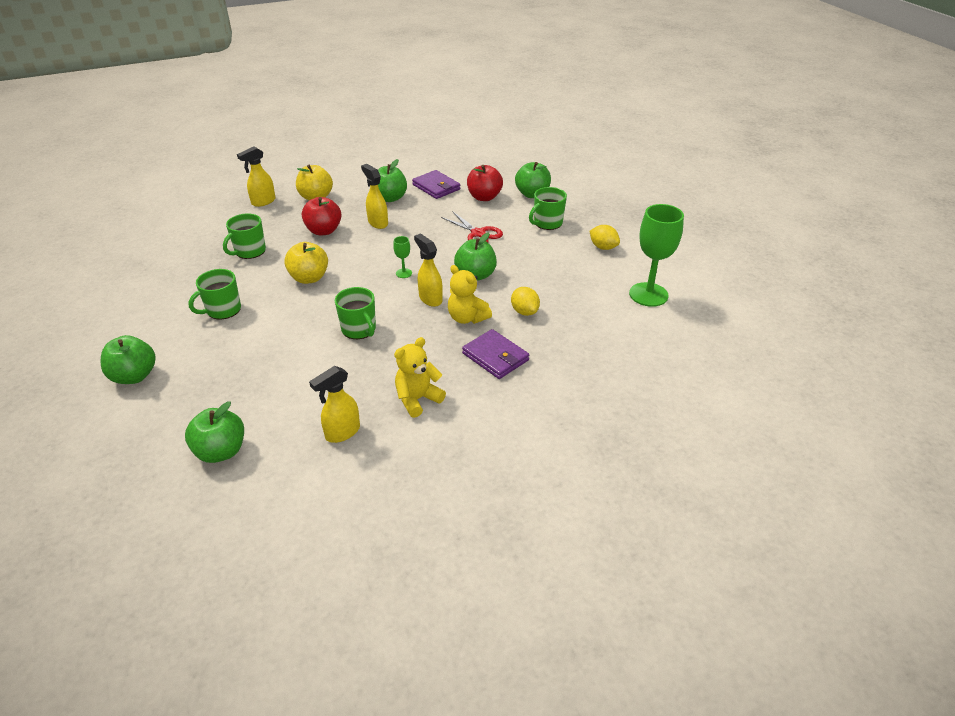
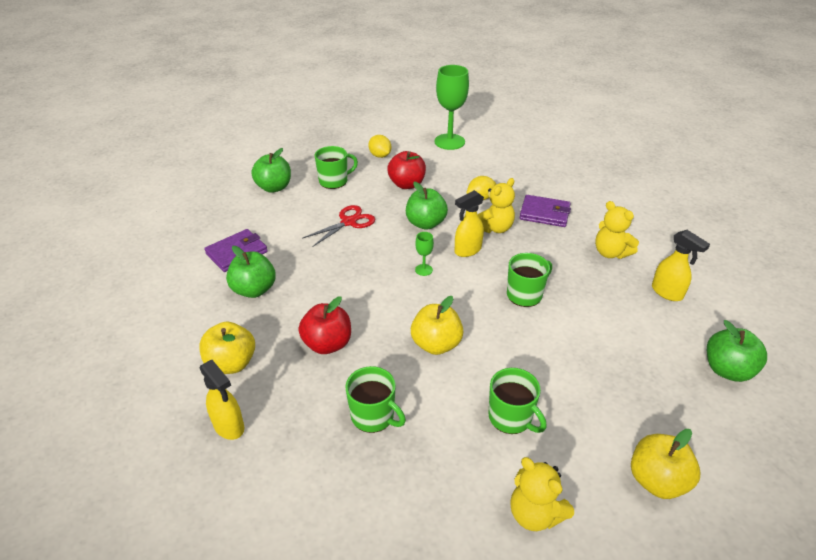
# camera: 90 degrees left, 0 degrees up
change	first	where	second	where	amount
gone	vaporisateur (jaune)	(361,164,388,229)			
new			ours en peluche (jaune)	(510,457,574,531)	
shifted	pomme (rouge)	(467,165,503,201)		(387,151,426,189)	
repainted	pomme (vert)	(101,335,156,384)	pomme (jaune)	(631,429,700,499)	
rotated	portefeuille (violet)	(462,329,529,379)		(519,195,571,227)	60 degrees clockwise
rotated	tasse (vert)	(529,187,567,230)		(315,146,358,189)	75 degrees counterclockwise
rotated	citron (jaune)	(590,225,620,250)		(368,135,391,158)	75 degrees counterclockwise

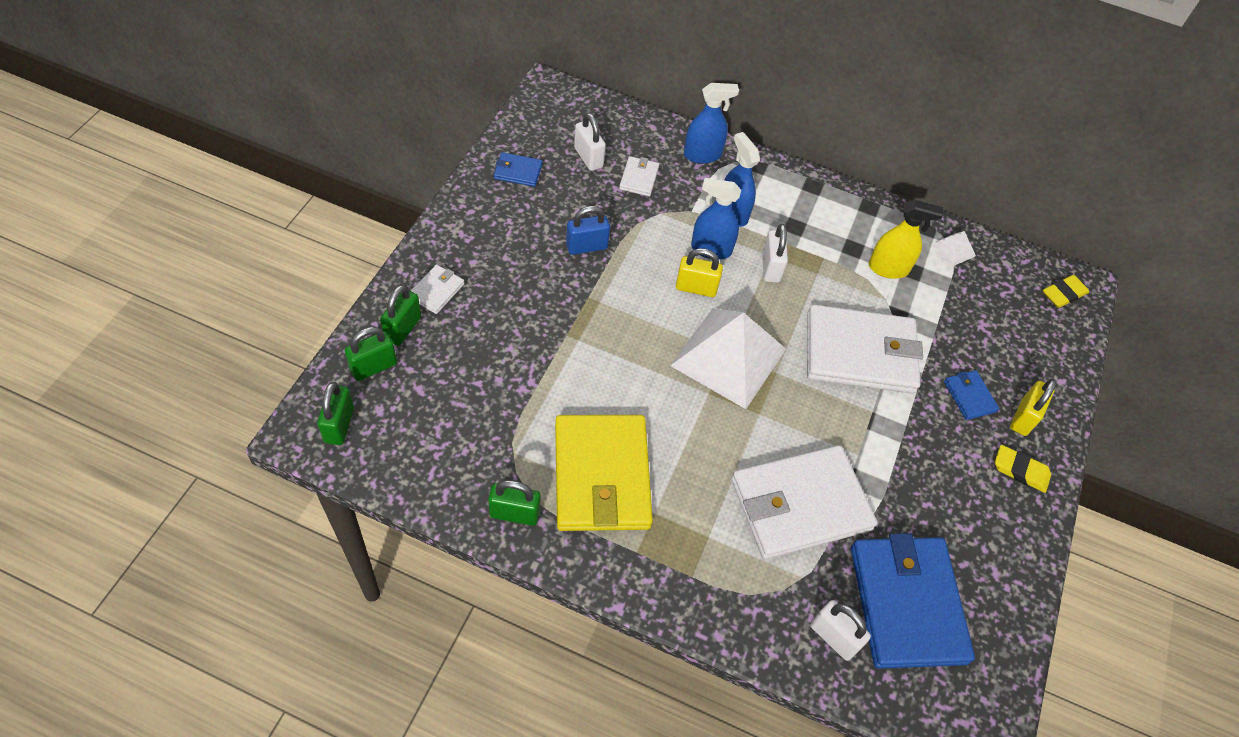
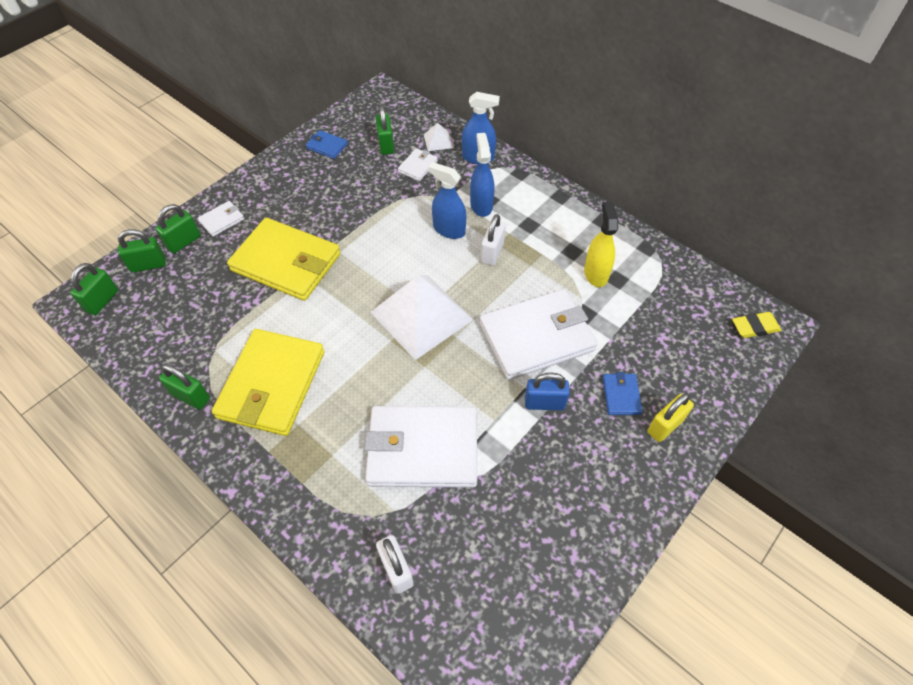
# camera: 25 degrees right, 0 degrees up
change	first	where	second	where	amount
gone	cadenas (jaune)	(676,248,723,297)			
gone	portefeuille (bleu)	(851,533,975,669)			
gone	gomme (jaune)	(995,445,1051,493)			
new			portefeuille (jaune)	(227,218,341,301)	
shifted	cadenas (bleu)	(566,206,610,255)		(525,372,570,410)	
shifted	pyramide (blanc)	(931,231,976,267)		(424,123,453,151)	
repainted	cadenas (blanc)	(574,113,606,171)	cadenas (vert)	(376,105,394,155)	
rotated	portefeuille (blanc)	(807,304,923,394)		(479,289,598,380)	45 degrees counterclockwise
rotated	vaporisateur (jaune)	(868,200,943,279)		(584,201,618,287)	120 degrees counterclockwise

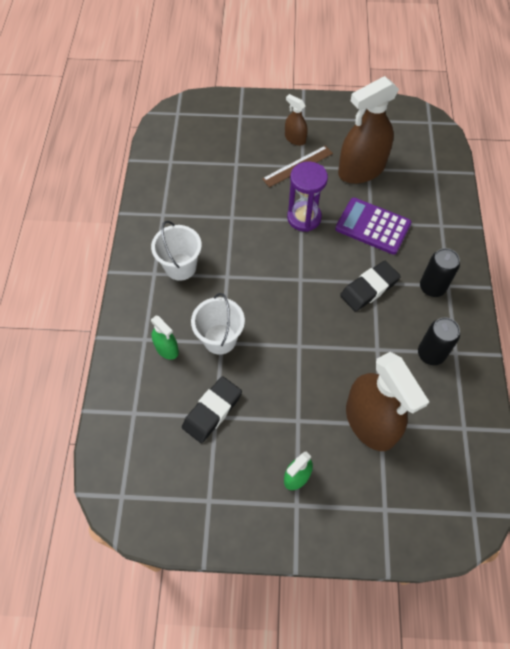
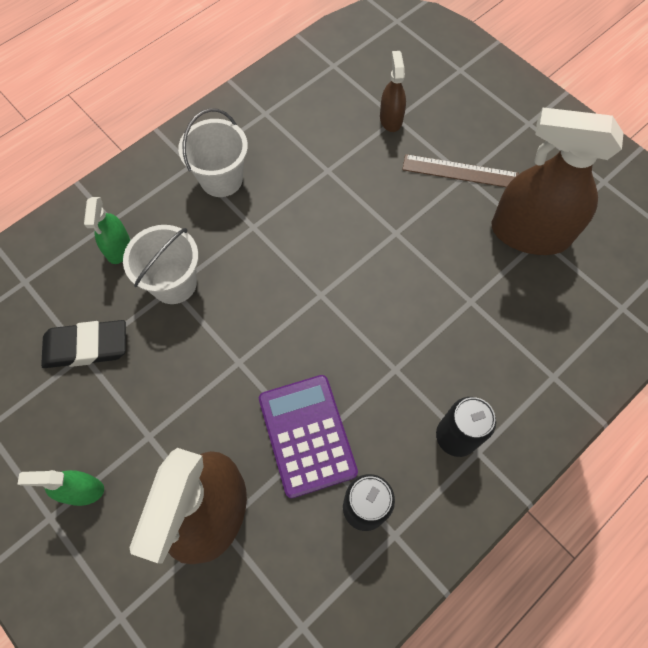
# camera: 45 degrees right, 5 degrees up
change	first	where	second	where	amount
gone	sablier (violet)	(287,162,328,232)			
gone	gomme (noir)	(340,261,401,312)			
shifted	vaporisateur (marron)	(285,94,308,146)		(380,51,406,132)	
shifted	calculatrice (violet)	(335,197,412,255)		(259,375,358,499)	

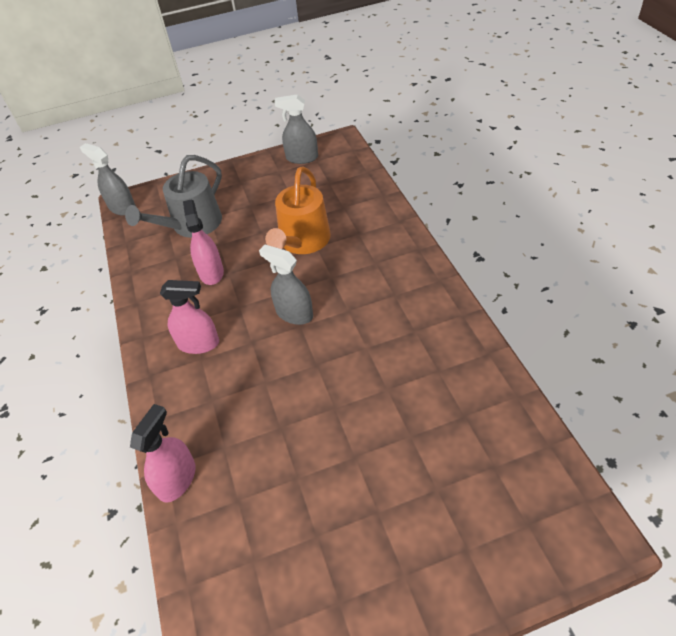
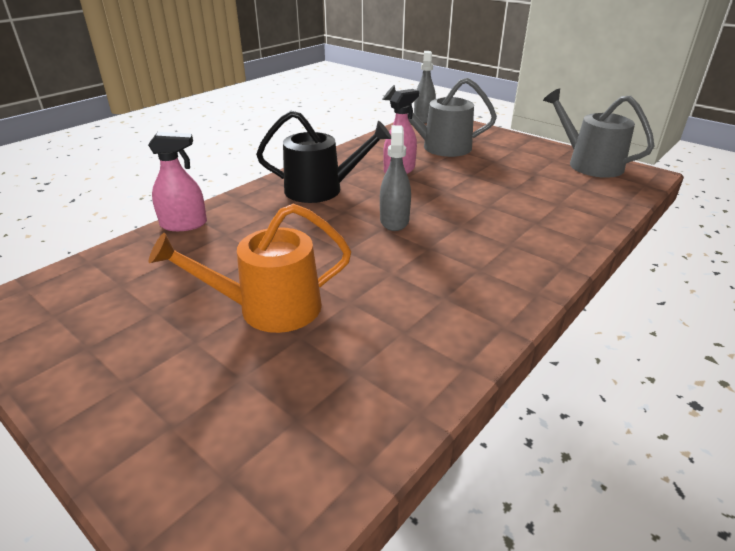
# camera: 55 degrees right, 15 degrees down
change	first	where	second	where	amount
shifted	arrosoir (orange)	(265,166,331,254)		(149,203,351,333)	
swapped	vaporisateur (rose)	(160,280,219,354)	arrosoir (noir)	(256,111,391,203)	
swapped	vaporisateur (gris)	(275,94,318,164)	arrosoir (gris)	(543,88,654,178)	

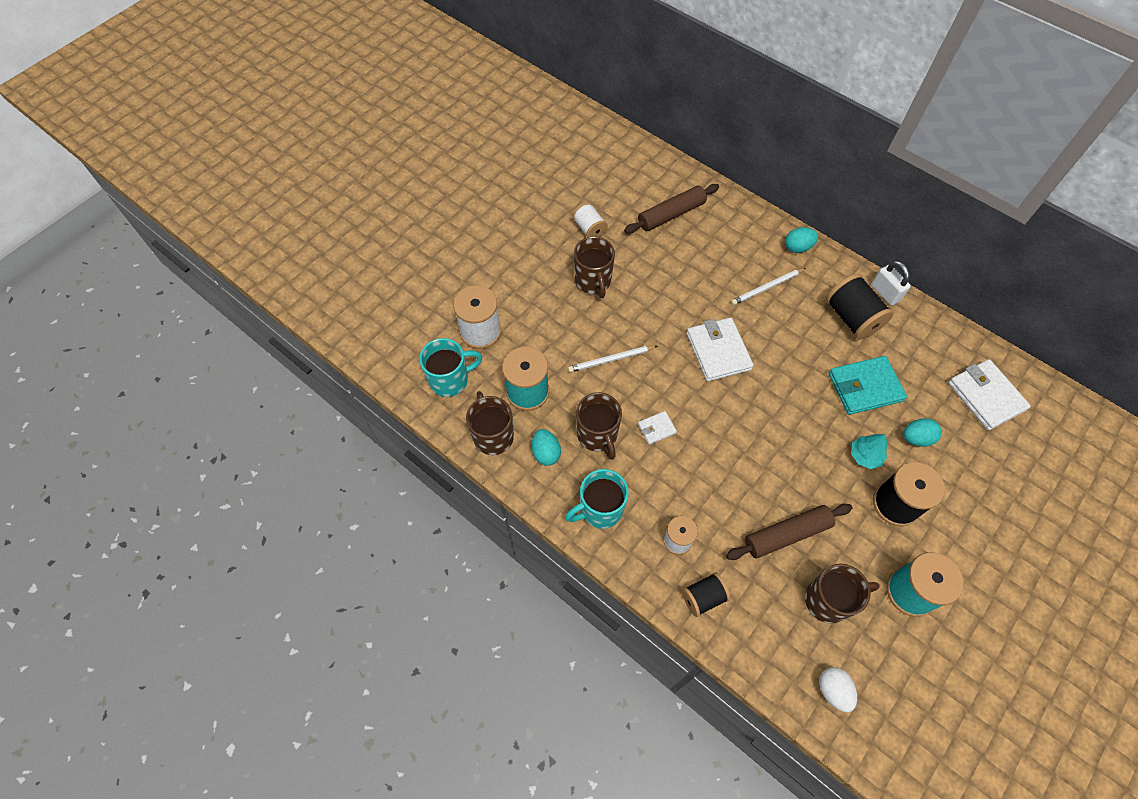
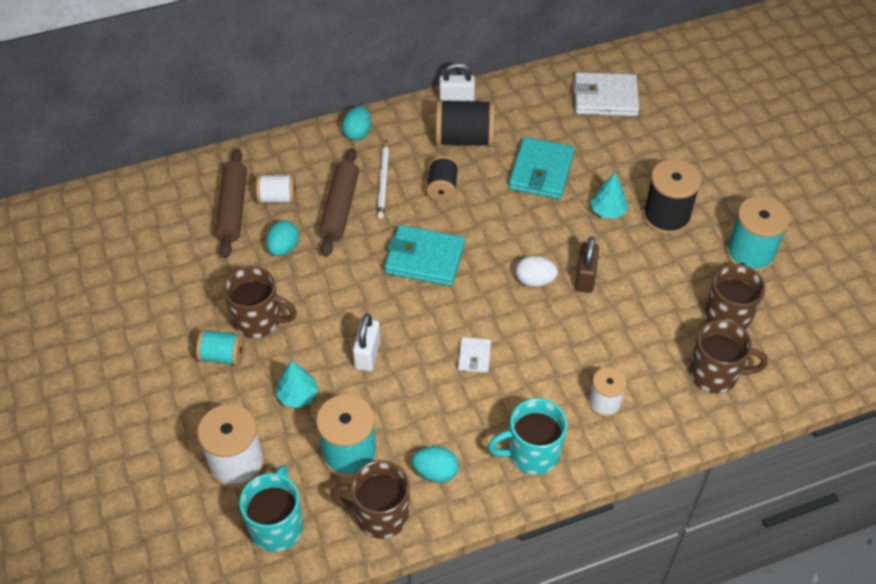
# camera: 60 degrees left, 10 degrees down
change	first	where	second	where	amount
new			bobine (turquoise)	(196,329,245,366)	
new			arbre (turquoise)	(276,361,319,408)	
new			cadenas (marron)	(575,236,599,293)	
shifted	bobine (blanc)	(572,202,608,237)		(256,174,296,204)	
shifted	tasse (marron)	(576,392,622,460)		(689,320,768,394)	
shifted	bobine (noir)	(682,573,730,617)		(427,156,458,201)	
shifted	rouleau à pâtisserie (marron)	(726,504,852,560)		(319,148,359,257)	
shifted	œuf (blanc)	(819,667,857,712)		(516,256,558,287)	
shifted	œuf (turquoise)	(904,418,942,447)		(266,220,299,256)	
swapped	crayon (blanc)	(568,346,657,372)	cadenas (blanc)	(353,314,381,371)	
repainted	portefeuille (blanc)	(687,318,754,381)	portefeuille (turquoise)	(385,225,465,286)	
rotated	tasse (turquoise)	(565,469,629,529)		(488,398,567,475)	75 degrees clockwise

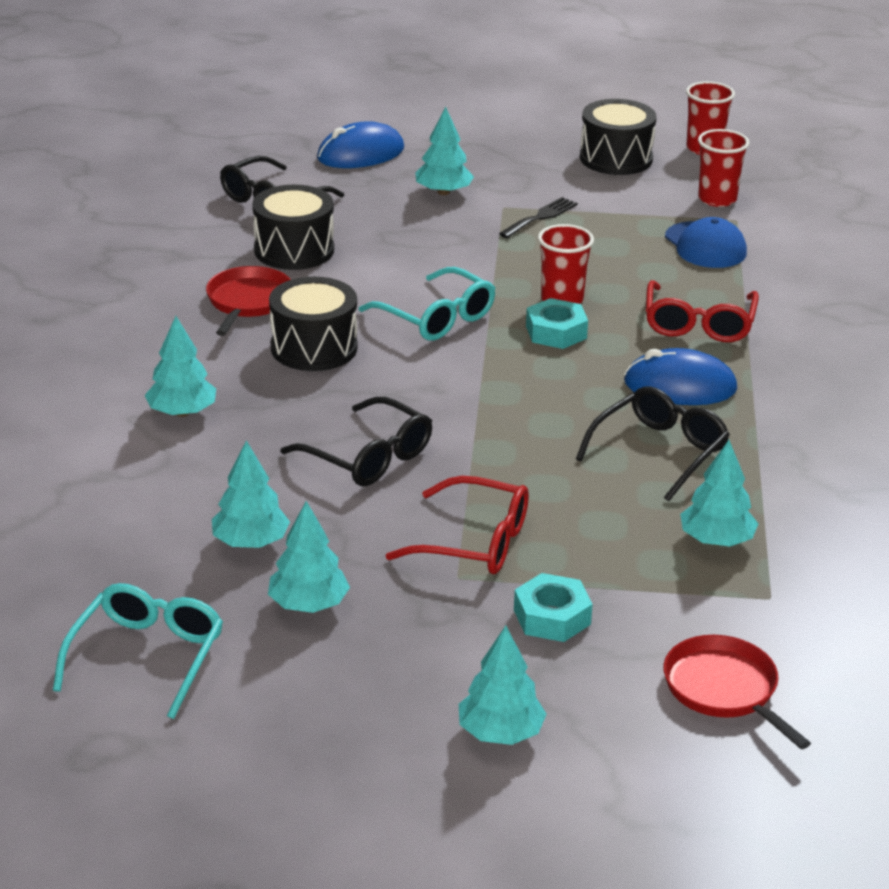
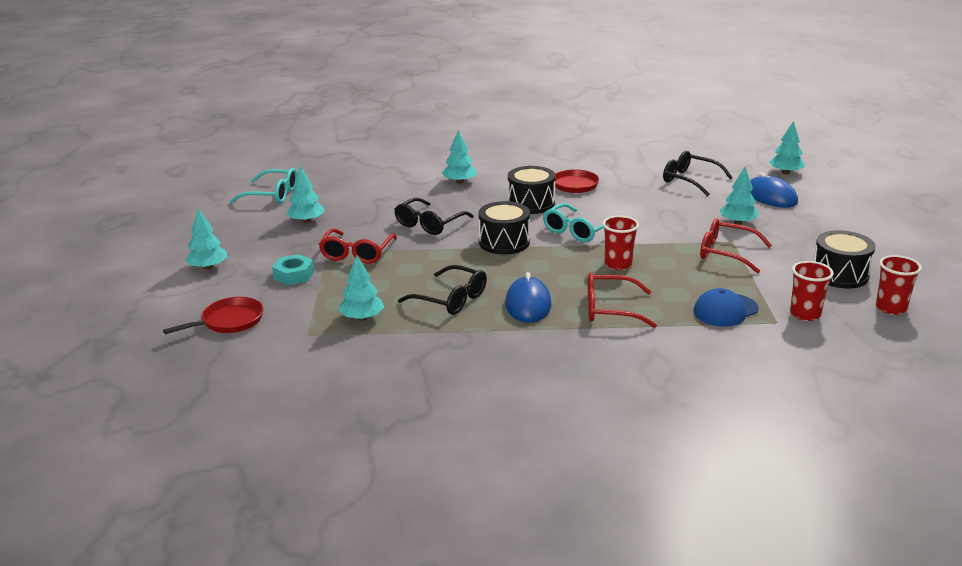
# camera: 85 degrees right, 5 degrees down
change	first	where	second	where	amount
gone	écrou (turquoise)	(526,298,588,349)			
shifted	arbre (turquoise)	(212,441,290,548)		(769,121,805,174)	
shifted	tambour (noir)	(252,185,334,270)		(478,201,530,255)	
swapped	fourchette (noir)	(499,197,578,238)	lunettes (rouge)	(700,218,772,273)	

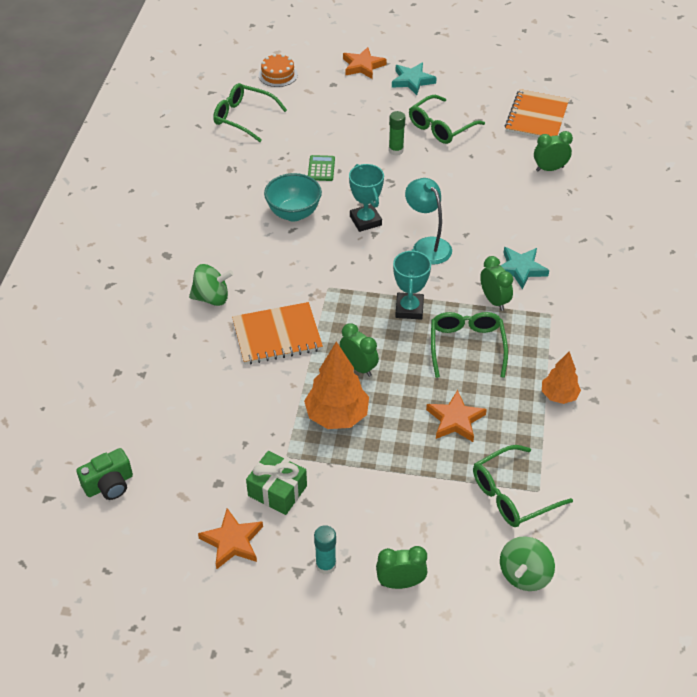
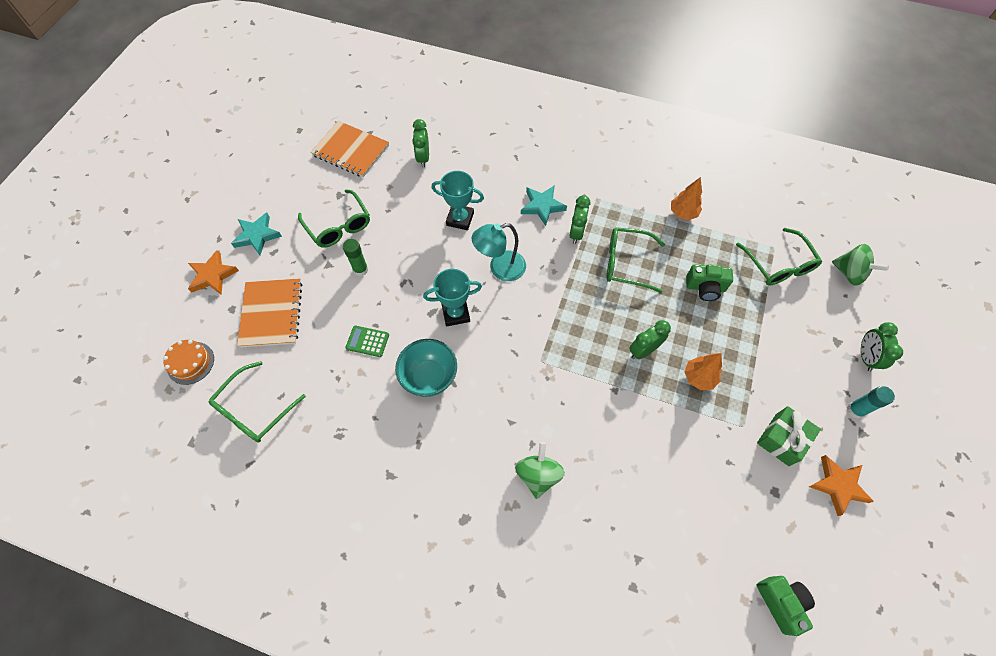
# camera: 80 degrees left, 15 degrees up
change	first	where	second	where	amount
shifted	carnet (orange)	(232,302,323,365)		(237,278,302,348)	
shifted	trophée (turquoise)	(393,249,431,320)		(431,171,484,230)	
swapped	étoile (orange)	(426,390,487,442)	appareil photo (vert)	(686,264,733,301)	
rotated	réveil (vert)	(480,256,513,311)		(569,195,590,244)	60 degrees counterclockwise
scaled	arbre (orange)	(304,342,369,429)		(685,353,722,390)	x0.62

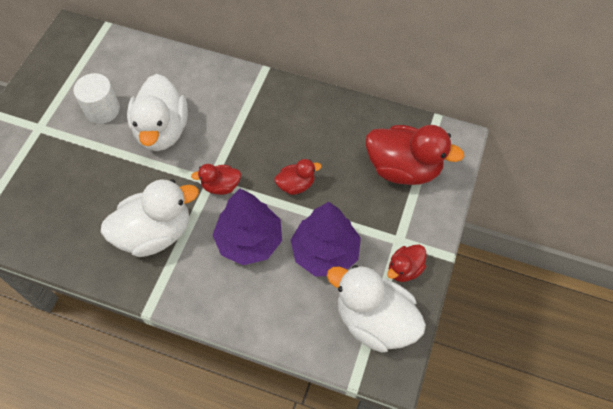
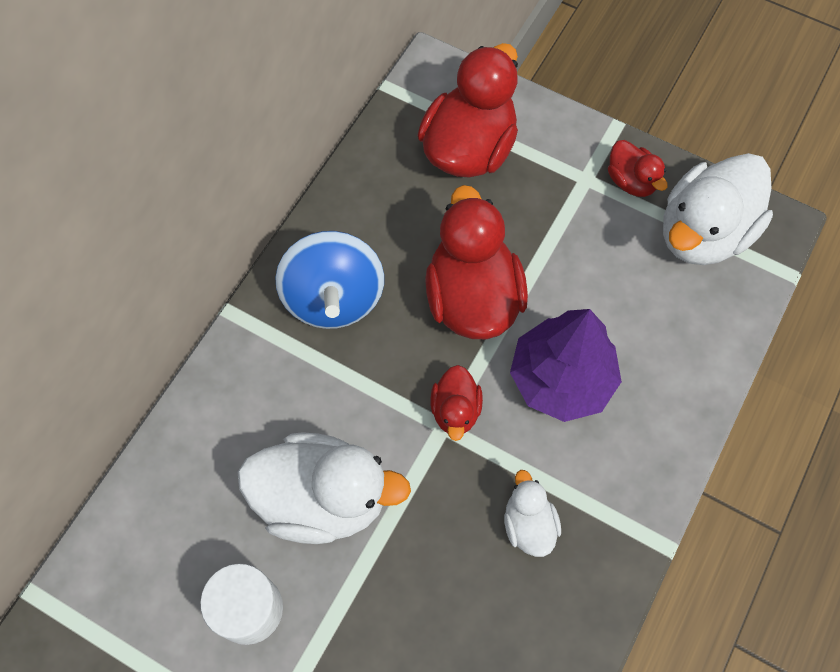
# camera: 80 degrees left, 5 degrees up
change	first	where	second	where	amount
gone	arbre (violet)	(291,202,361,276)			
new			toupie (bleu)	(275,231,384,329)	
scaled	canard (blanc)	(101,179,199,257)		(504,470,561,557)	x0.51
scaled	canard (rouge)	(275,159,322,195)		(425,185,528,339)	x1.98

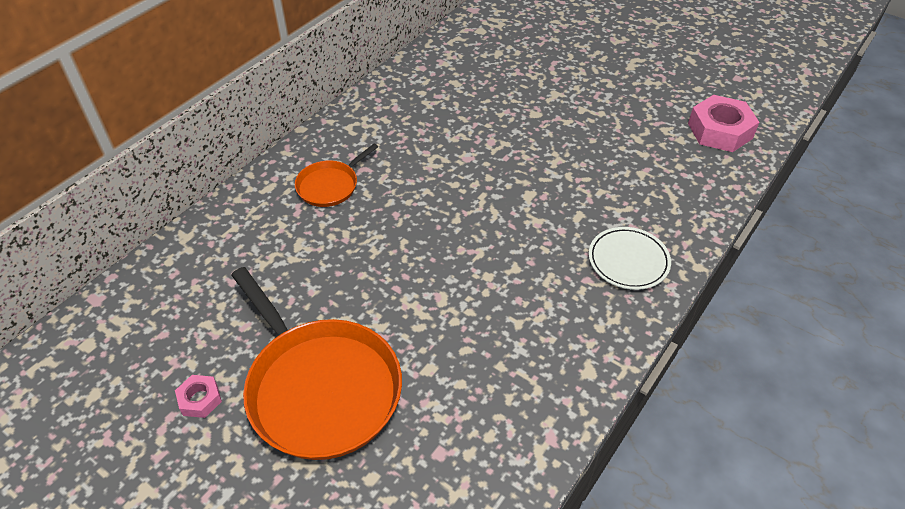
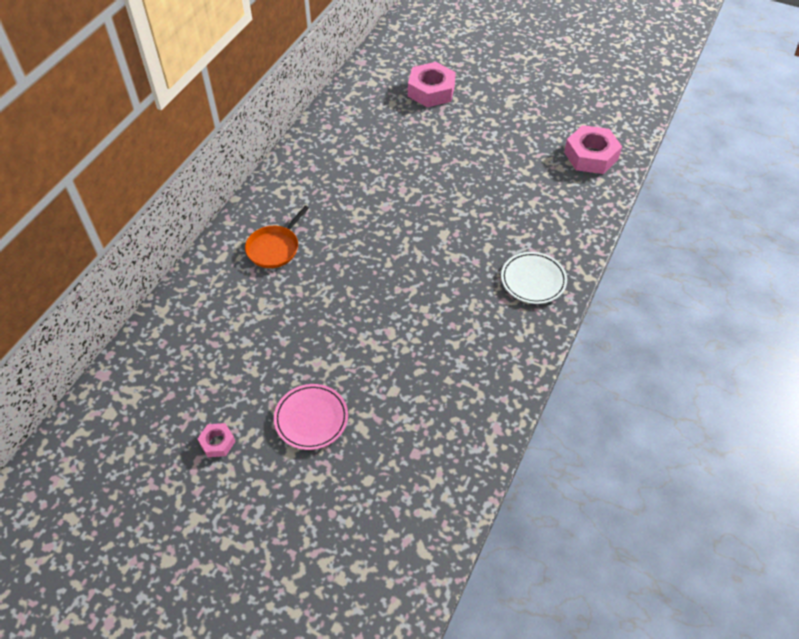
# camera: 10 degrees left, 5 degrees up
change	first	where	second	where	amount
new			écrou (rose)	(408,62,456,107)	
swapped	poêle (orange)	(231,267,402,460)	assiette (rose)	(274,384,348,450)	

